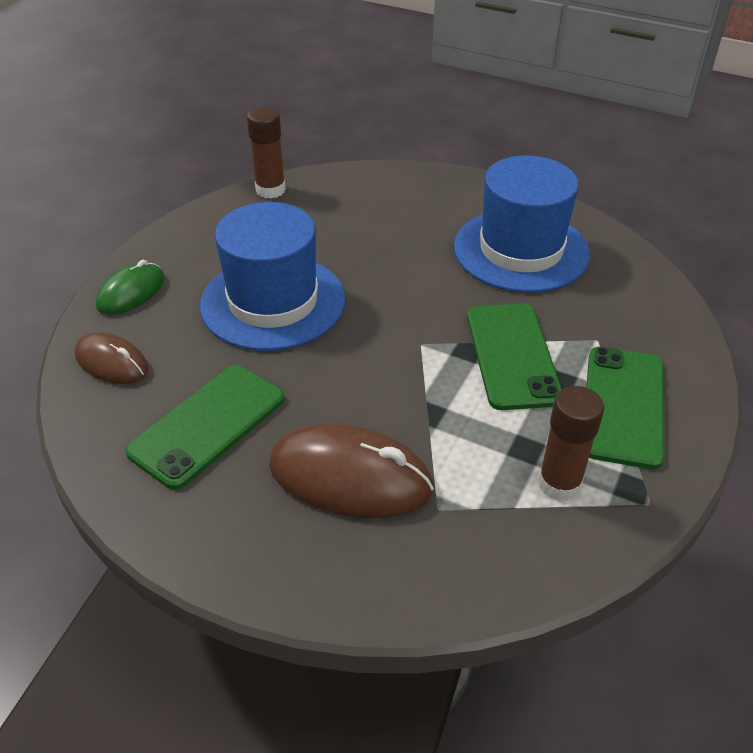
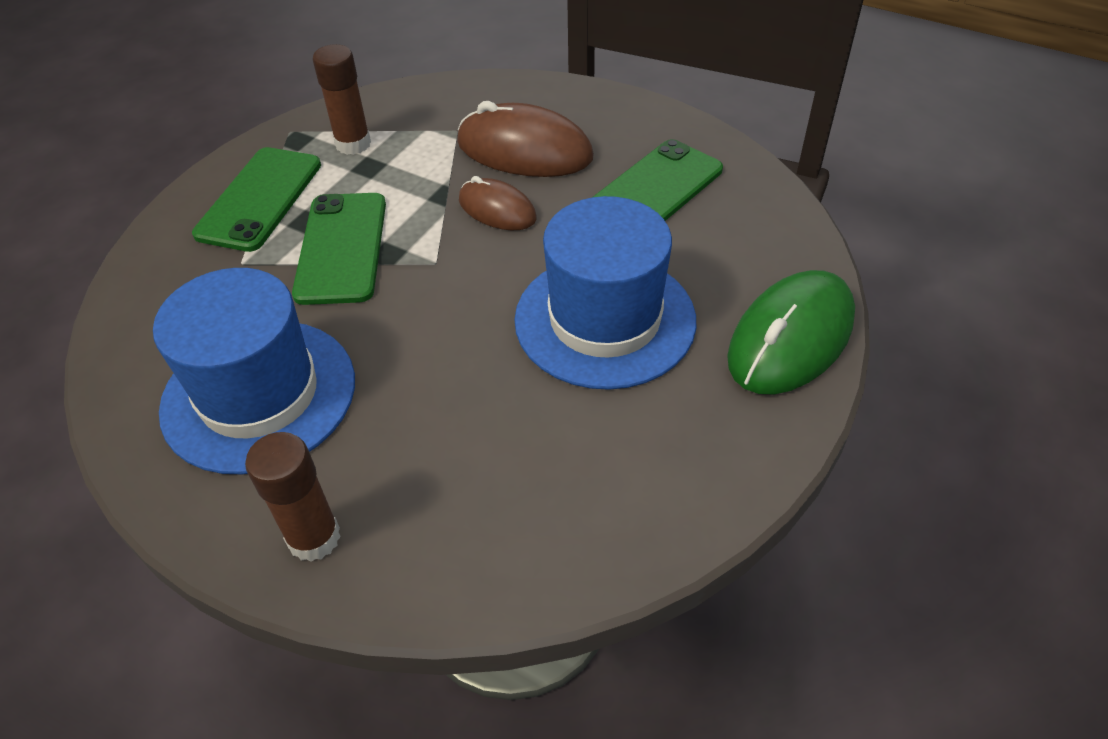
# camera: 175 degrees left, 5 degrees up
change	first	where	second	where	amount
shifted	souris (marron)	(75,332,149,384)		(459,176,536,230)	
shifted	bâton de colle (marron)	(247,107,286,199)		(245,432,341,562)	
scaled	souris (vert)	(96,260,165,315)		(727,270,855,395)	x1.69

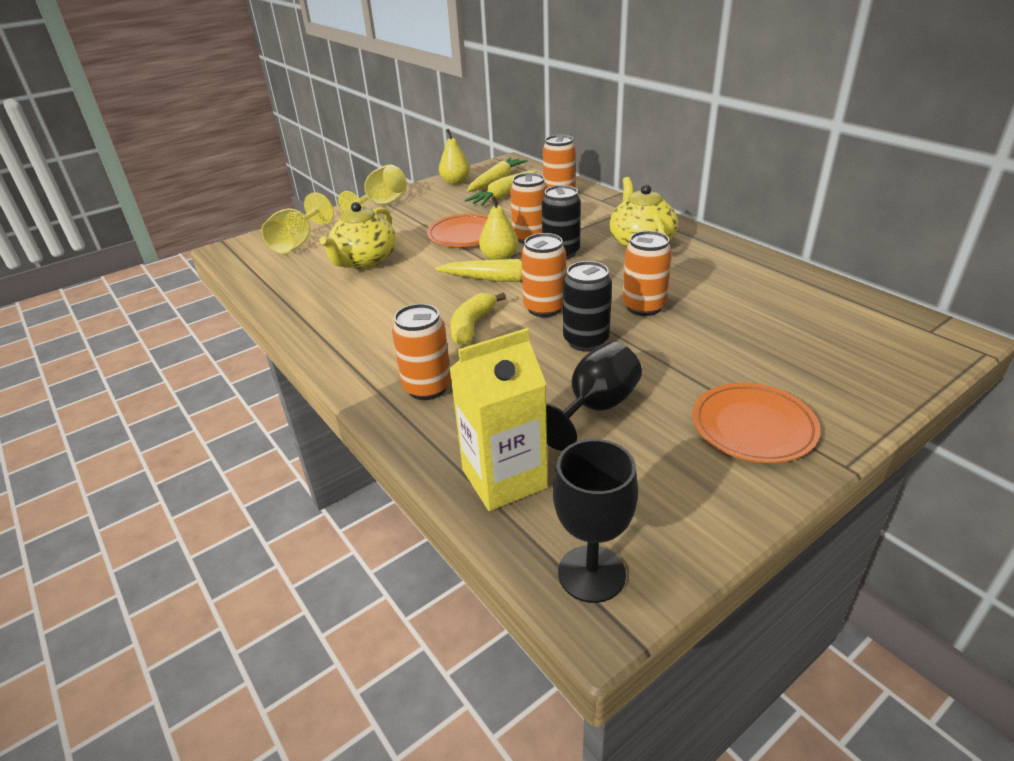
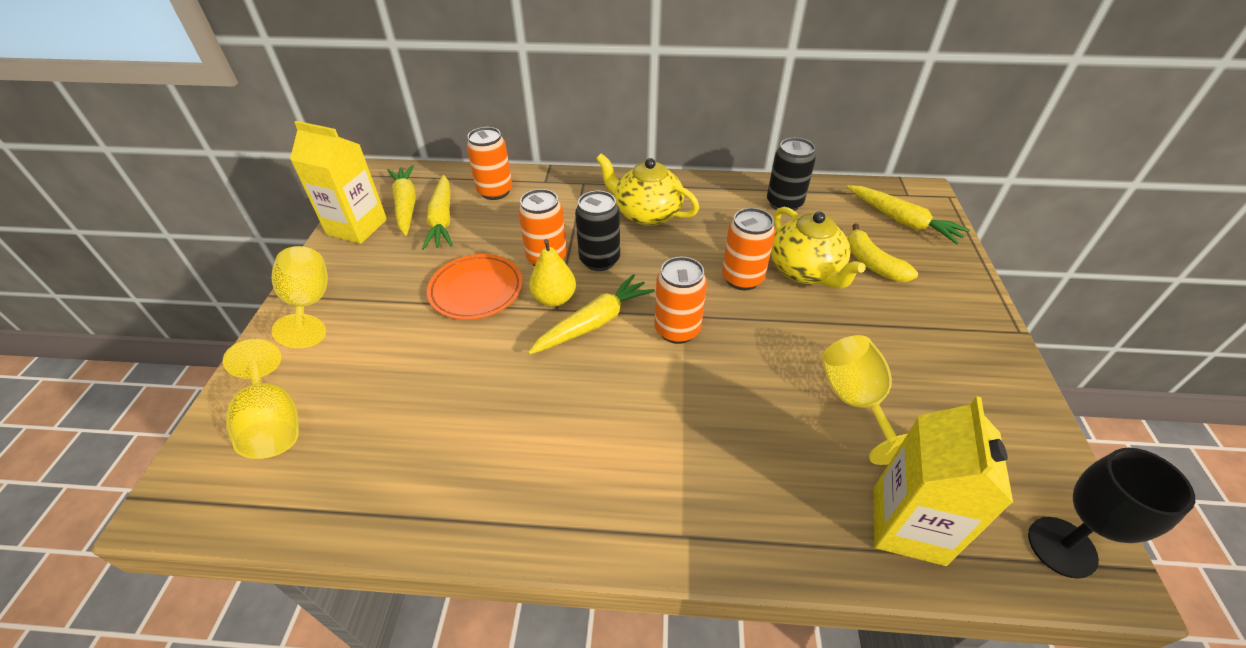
# camera: 50 degrees left, 10 degrees up
change	first	where	second	where	amount
gone	canette (orange)	(392,304,451,400)			
gone	assiette (orange)	(693,383,820,463)			
new			carotte (jaune)	(847,185,970,244)	
shifted	théière (jaune)	(320,202,396,269)		(771,207,866,289)	
shifted	banane (jaune)	(450,293,506,346)		(848,223,918,282)	
shifted	canette (noir)	(563,261,612,352)		(767,138,816,211)	
swapped	poire (jaune)	(439,129,470,185)	brique de lait (jaune)	(290,121,387,244)	
repainted	verre à pied (noir)	(546,341,642,451)	verre à pied (jaune)	(822,335,907,465)	

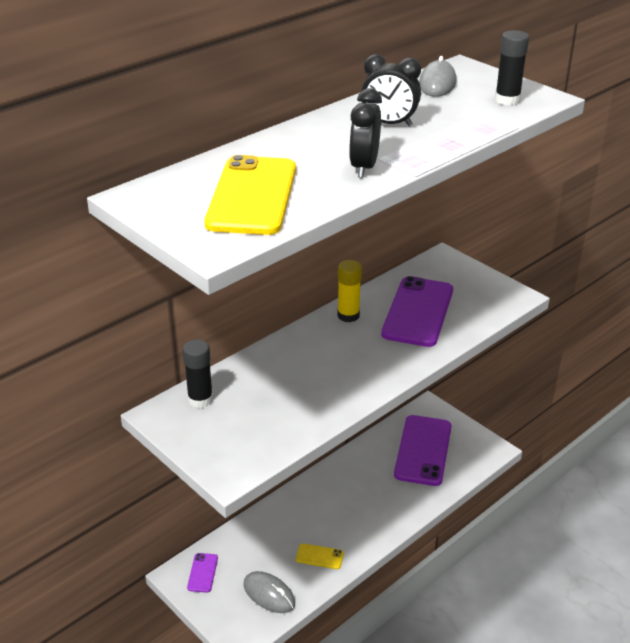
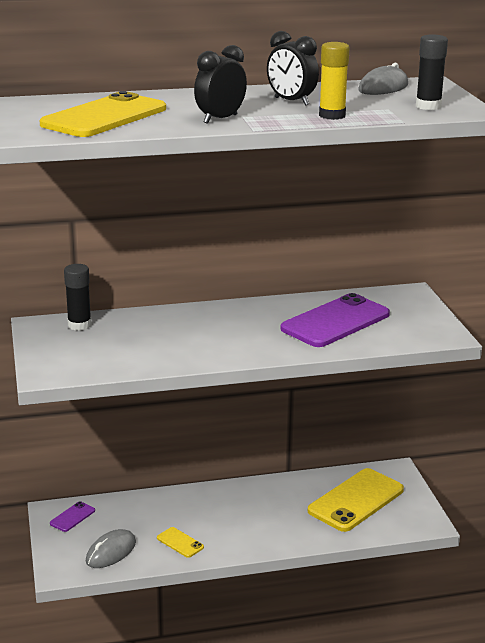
# camera: 30 degrees right, 10 degrees down
change	first	where	second	where	amount
shifted	bâton de colle (jaune)	(337,260,362,322)		(319,42,350,120)	
repainted	téléphone (violet)	(394,415,451,486)	téléphone (jaune)	(308,468,404,532)	
rotated	souris (gris)	(243,571,295,613)		(86,529,136,568)	60 degrees clockwise

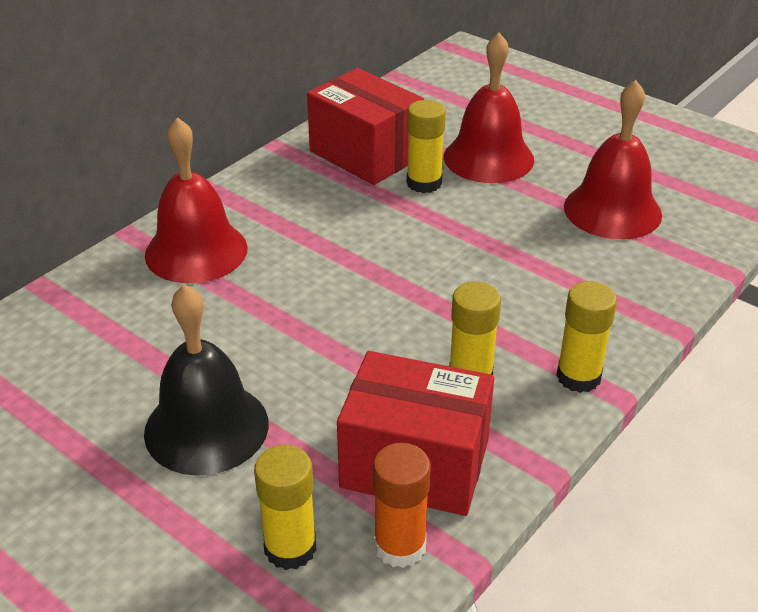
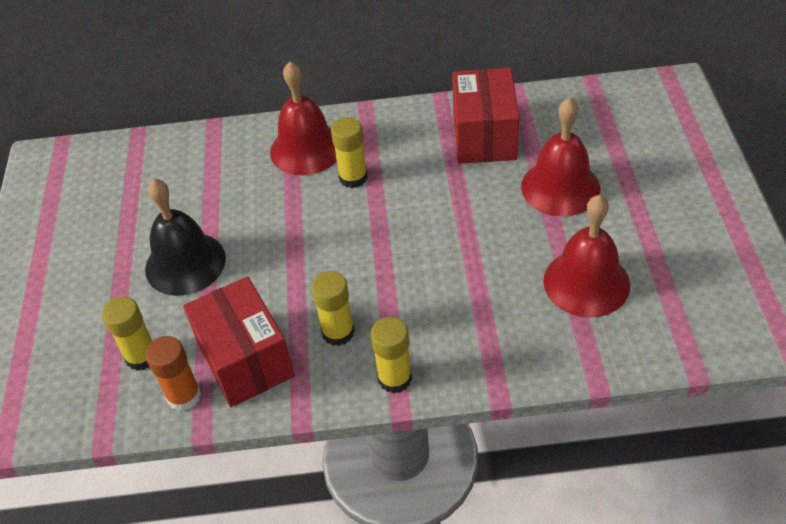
# camera: 50 degrees right, 10 degrees up
change	first	where	second	where	amount
shifted	bâton de colle (jaune)	(407,100,446,193)		(331,117,368,188)	

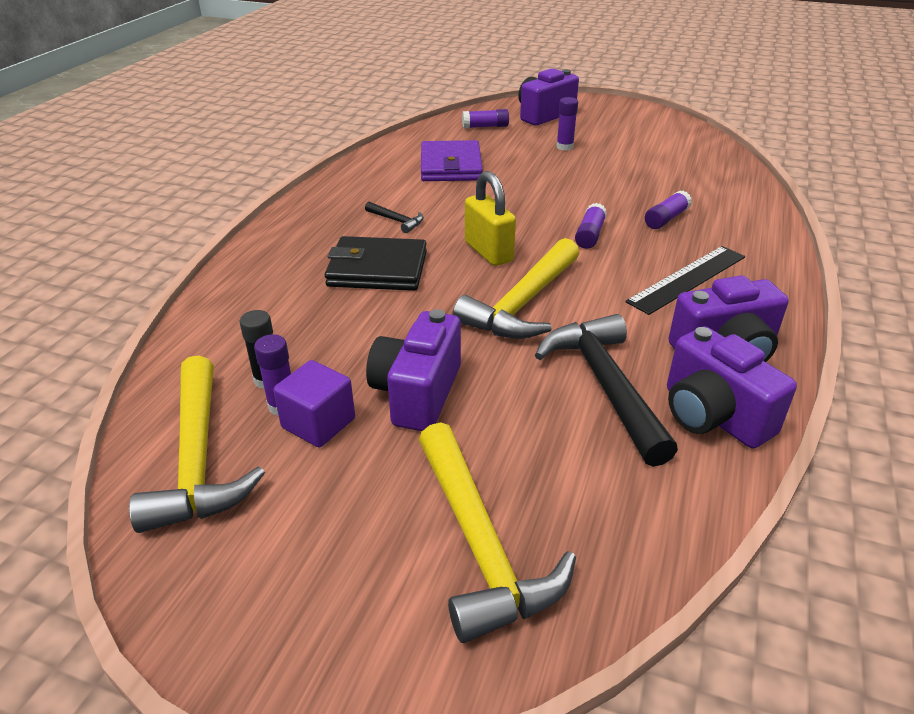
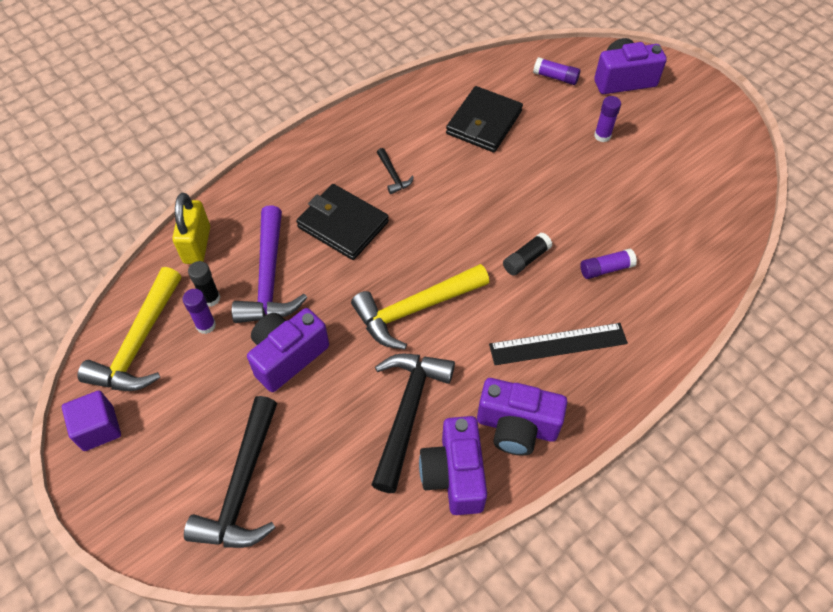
# camera: 30 degrees right, 20 degrees up
change	first	where	second	where	amount
new			marteau (violet)	(232,205,307,323)	
shifted	cube (violet)	(273,360,355,447)		(62,390,121,451)	
shifted	cadenas (jaune)	(465,171,516,266)		(172,193,210,264)	
repainted	marteau (jaune)	(419,422,576,643)	marteau (noir)	(184,396,277,548)	
repainted	portefeuille (violet)	(421,140,483,181)	portefeuille (noir)	(446,86,523,152)	
repainted	bâton de colle (violet)	(575,203,607,249)	bâton de colle (noir)	(503,232,552,276)	

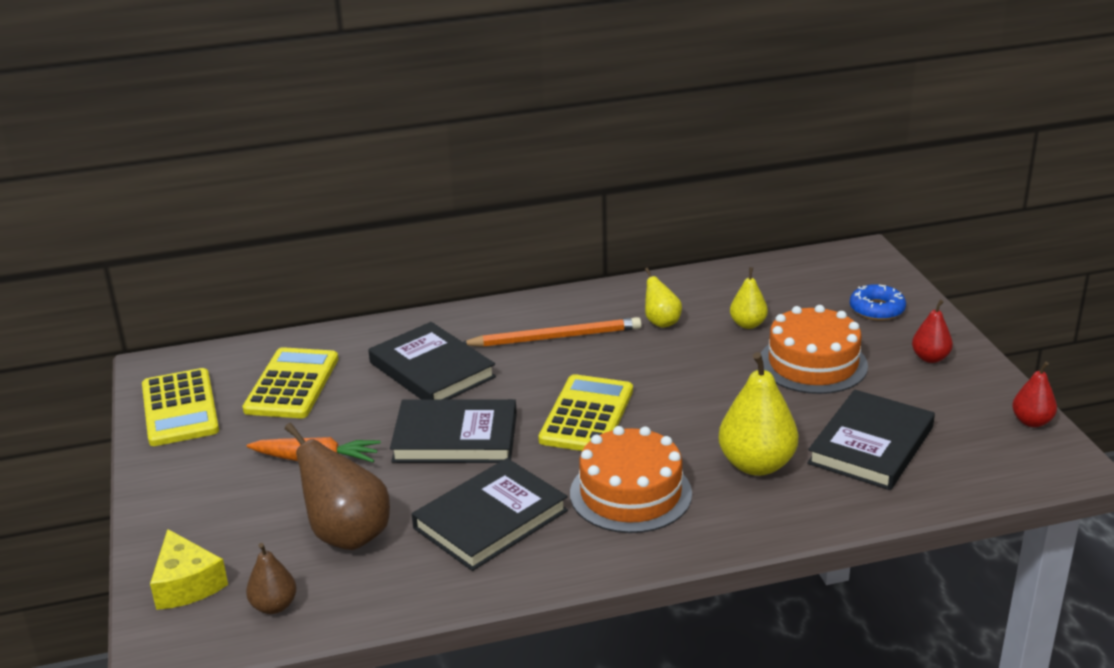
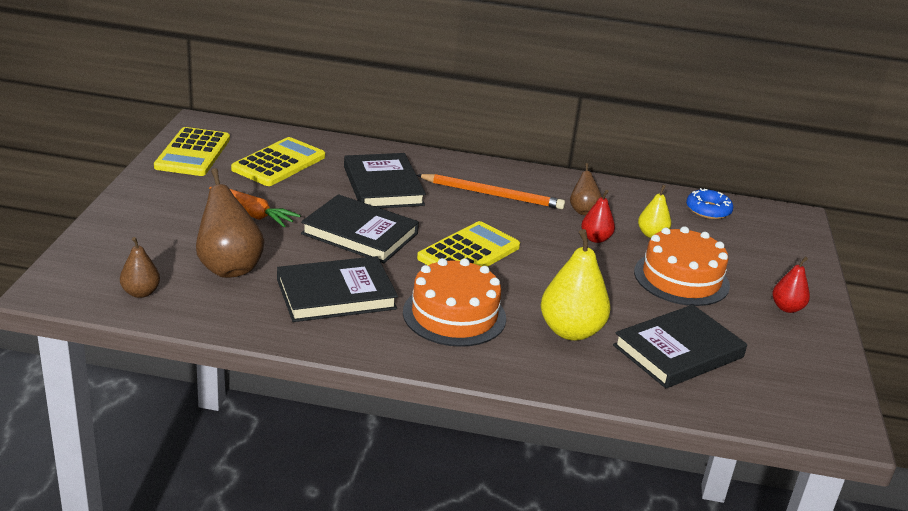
# camera: 20 degrees right, 0 degrees up
change	first	where	second	where	amount
gone	fromage (jaune)	(150,529,228,610)			
shifted	beignet (bleu)	(850,284,906,320)		(686,188,733,219)	
shifted	poire (rouge)	(1012,362,1057,427)		(581,190,615,243)	
repainted	poire (jaune)	(645,268,682,328)	poire (marron)	(570,163,602,215)	

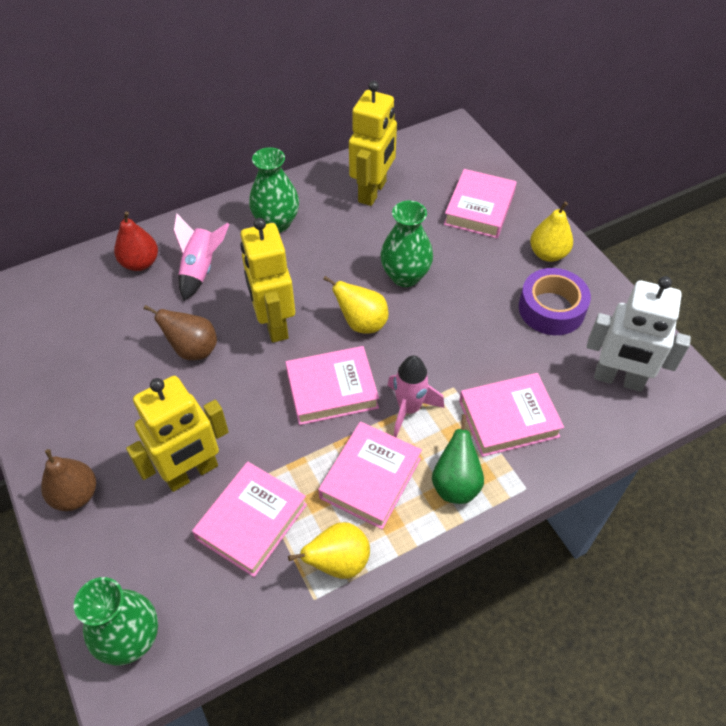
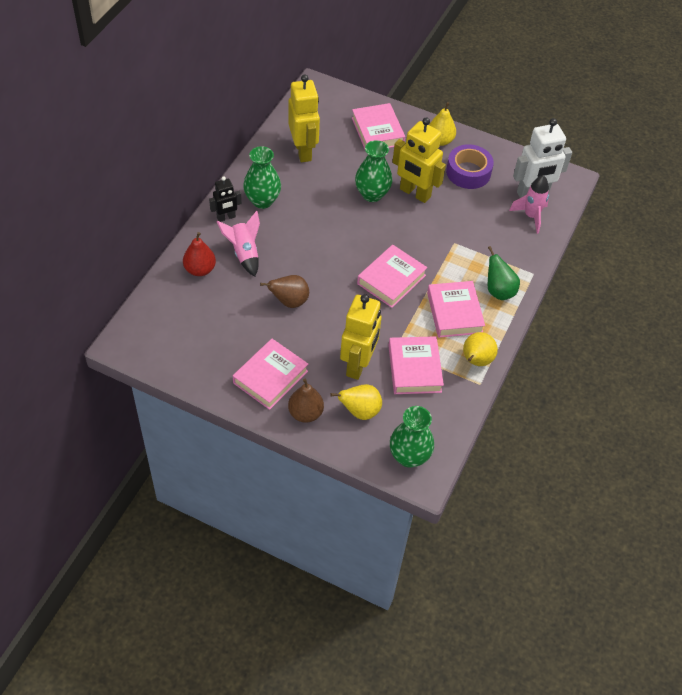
# camera: 40 degrees left, 0 degrees up
change	first	where	second	where	amount
new			robot (noir)	(209,176,242,222)	
shifted	robot (jaune)	(240,218,295,343)		(392,117,446,203)	
shifted	poire (jaune)	(323,276,389,333)		(330,384,382,420)	
shifted	fusée (rose)	(387,355,444,437)		(509,175,549,234)	
shifted	livre (rose)	(459,373,564,457)		(233,339,308,410)	

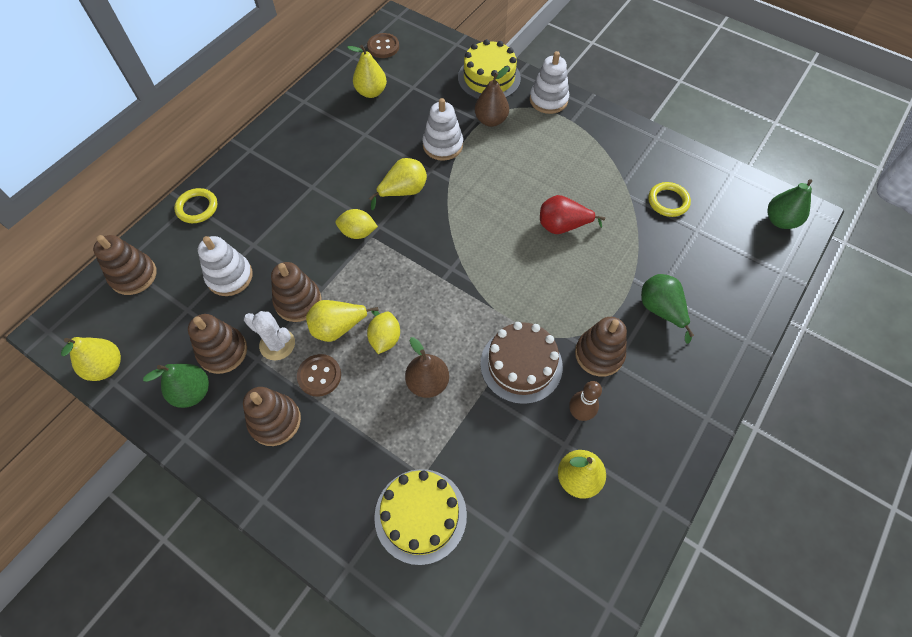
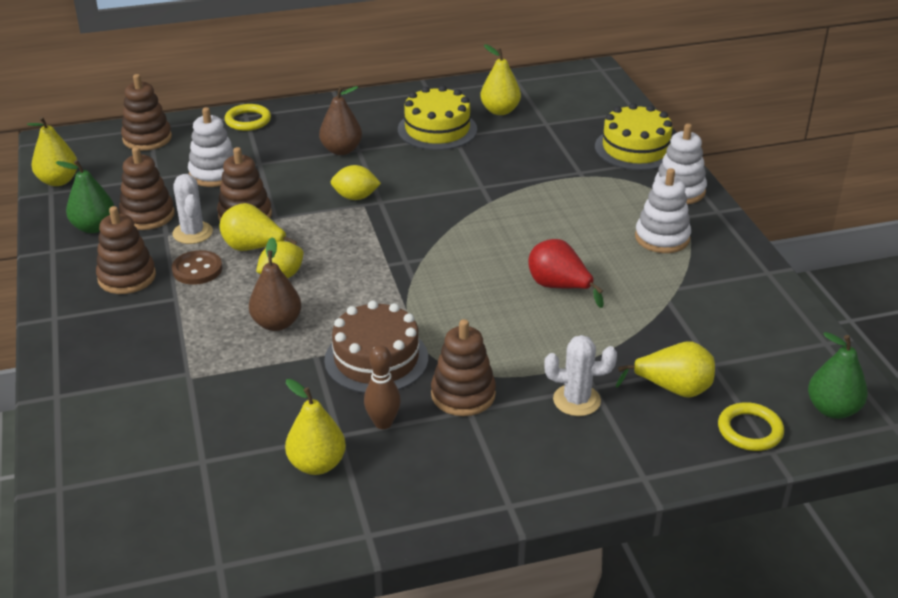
# camera: 40 degrees right, 25 degrees down
change	first	where	second	where	amount
gone	bouton (marron)	(367,33,399,58)			
shifted	poire (jaune)	(369,158,427,210)		(616,341,715,398)	
shifted	gâteau (jaune)	(374,469,467,565)		(398,85,477,150)	
shifted	jouet à empiler (blanc)	(423,98,463,161)		(635,168,691,253)	
shifted	poire (marron)	(475,67,509,127)		(319,86,362,155)	
shifted	anneau (jaune)	(648,182,691,217)		(718,402,784,451)	
swapped	poire (vert)	(641,274,694,344)	cactus (blanc)	(544,335,617,416)	
rotated	citron (jaune)	(336,209,378,239)		(331,165,381,200)	45 degrees counterclockwise

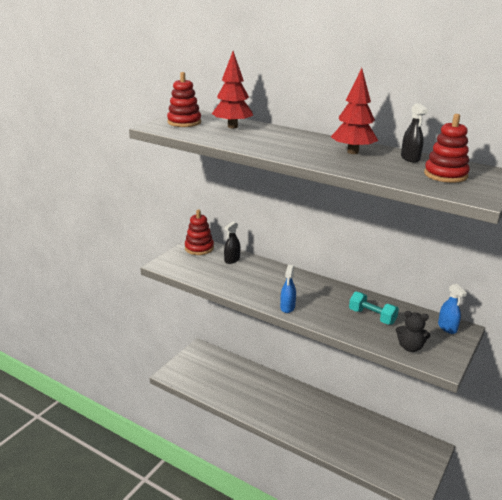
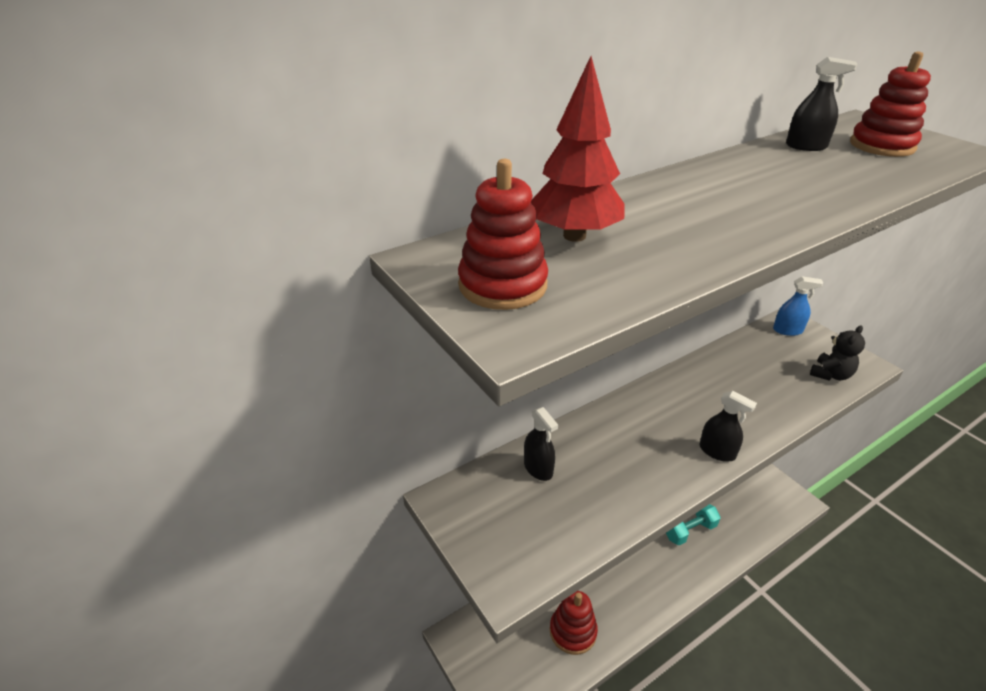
# camera: 65 degrees left, 10 degrees up
change	first	where	second	where	amount
gone	arbre (rouge)	(331,68,378,154)			
shifted	jouet à empiler (rouge)	(185,209,214,255)		(550,591,598,655)	
shifted	haltère (turquoise)	(349,292,399,325)		(666,504,721,545)	
repainted	vaporisateur (bleu)	(280,265,296,313)	vaporisateur (noir)	(700,391,757,462)	

